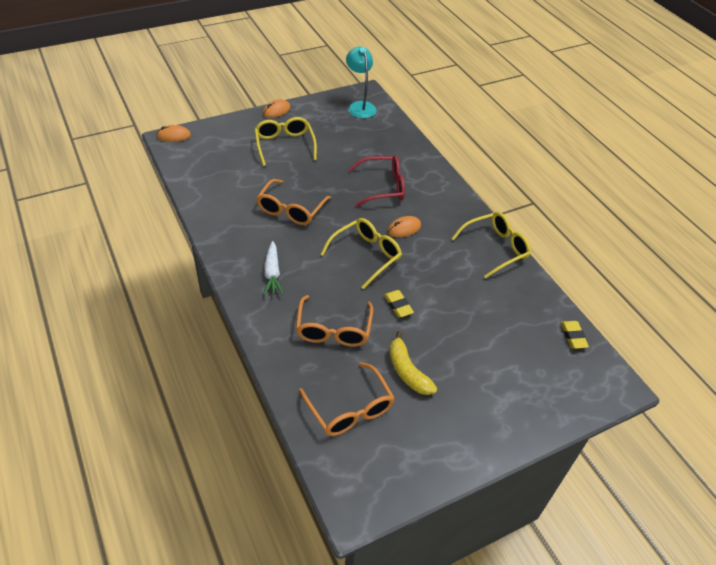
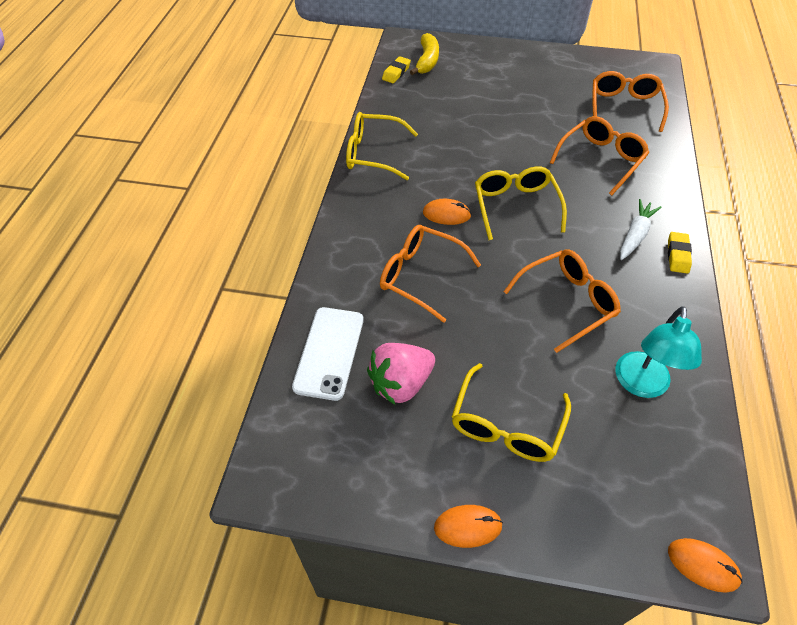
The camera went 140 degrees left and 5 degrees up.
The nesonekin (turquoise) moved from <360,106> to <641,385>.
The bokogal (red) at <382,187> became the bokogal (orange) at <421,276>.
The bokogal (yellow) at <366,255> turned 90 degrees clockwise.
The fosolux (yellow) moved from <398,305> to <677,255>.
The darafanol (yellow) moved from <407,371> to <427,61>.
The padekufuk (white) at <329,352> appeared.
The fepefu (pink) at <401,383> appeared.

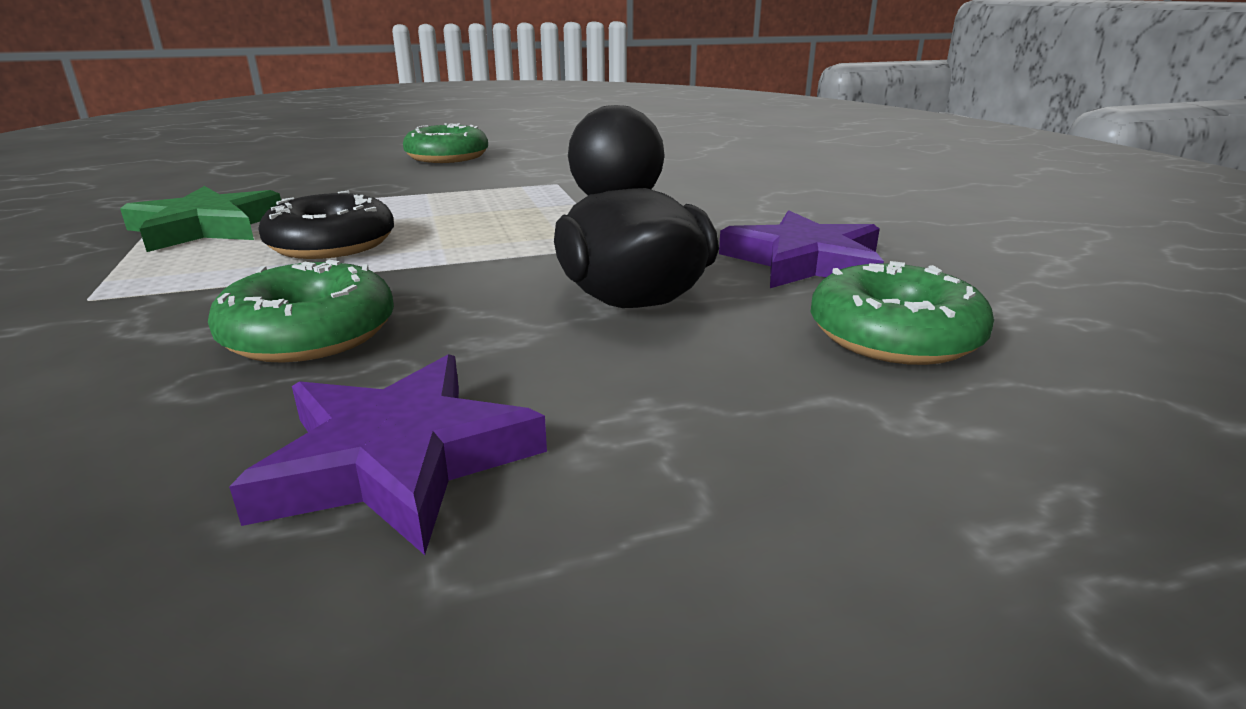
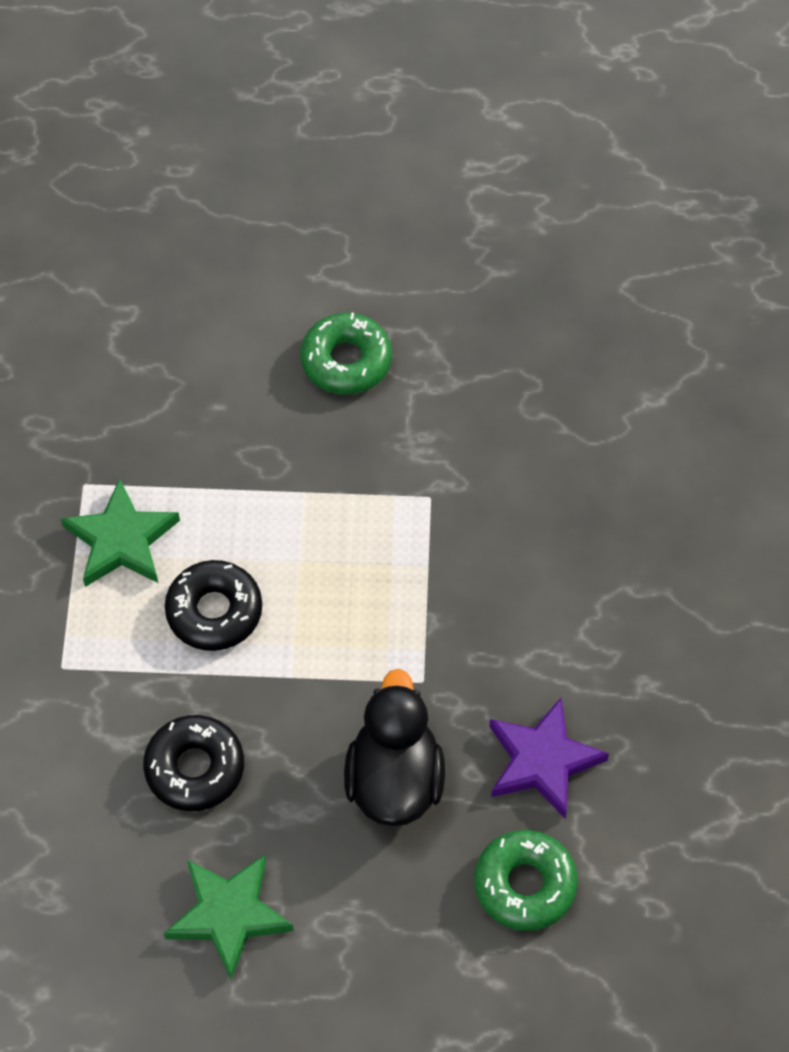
The camera went 20 degrees right and 35 degrees up.
The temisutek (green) at <309,333> became the temisutek (black) at <195,768>.
The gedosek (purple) at <398,460> became the gedosek (green) at <228,915>.

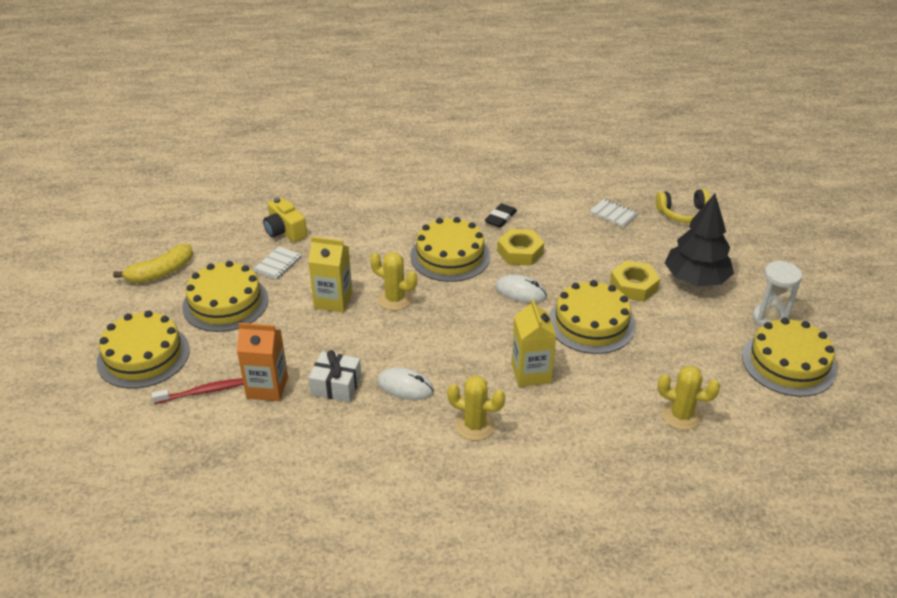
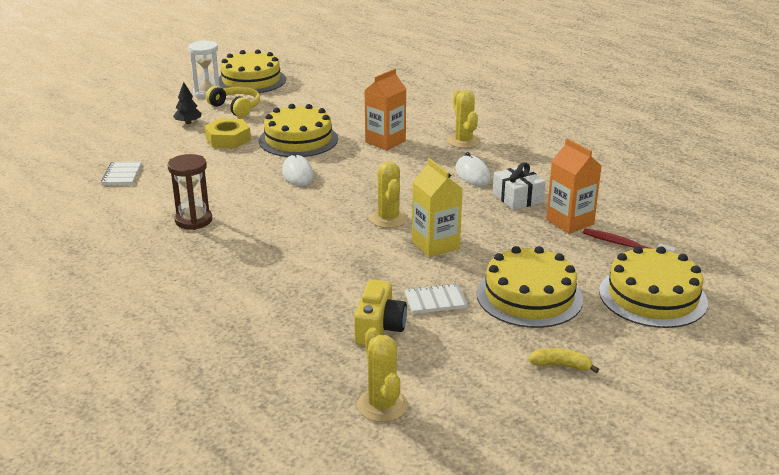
The camera went 130 degrees left and 10 degrees down.
The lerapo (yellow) moved from <683,214> to <236,108>.
The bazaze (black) at <696,279> changed to 0.45 times the size.
The fosolux (black) at <500,218> was replaced by the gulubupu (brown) at <193,220>.
The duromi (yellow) at <450,256> disappeared.
The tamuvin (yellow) at <520,252> disappeared.
The darafanol (yellow) at <161,272> changed to 0.59 times the size.
The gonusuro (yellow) at <531,373> became the gonusuro (orange) at <385,141>.
The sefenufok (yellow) moved from <681,415> to <382,405>.

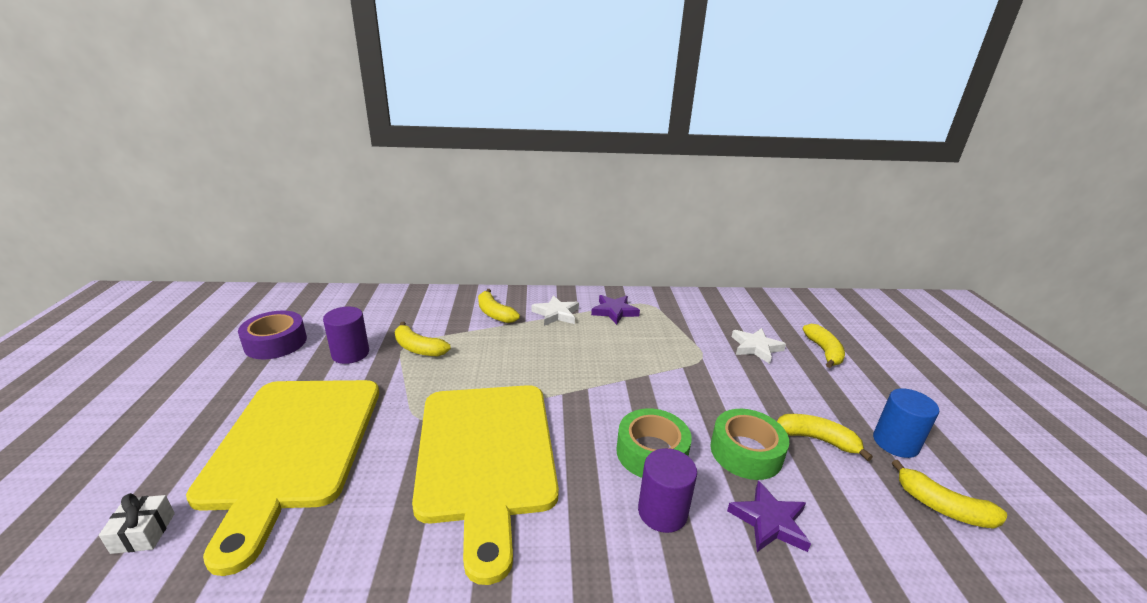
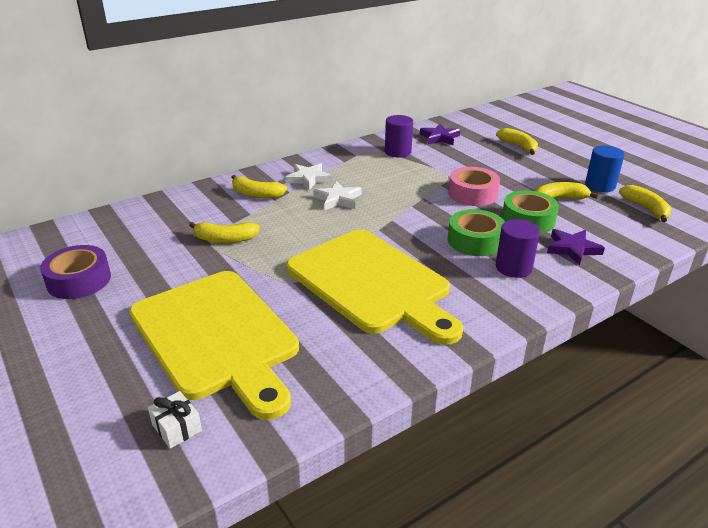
The camera went 30 degrees left and 5 degrees up.
The gedosek (purple) moved from <614,311> to <440,137>.
The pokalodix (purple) moved from <350,353> to <398,152>.
The gedosek (white) moved from <756,347> to <338,199>.
The darafanol (yellow) at <943,507> turned 120 degrees counterclockwise.
The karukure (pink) at <473,194> appeared.

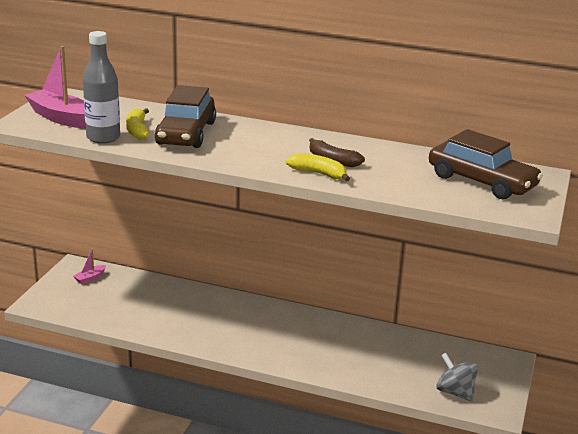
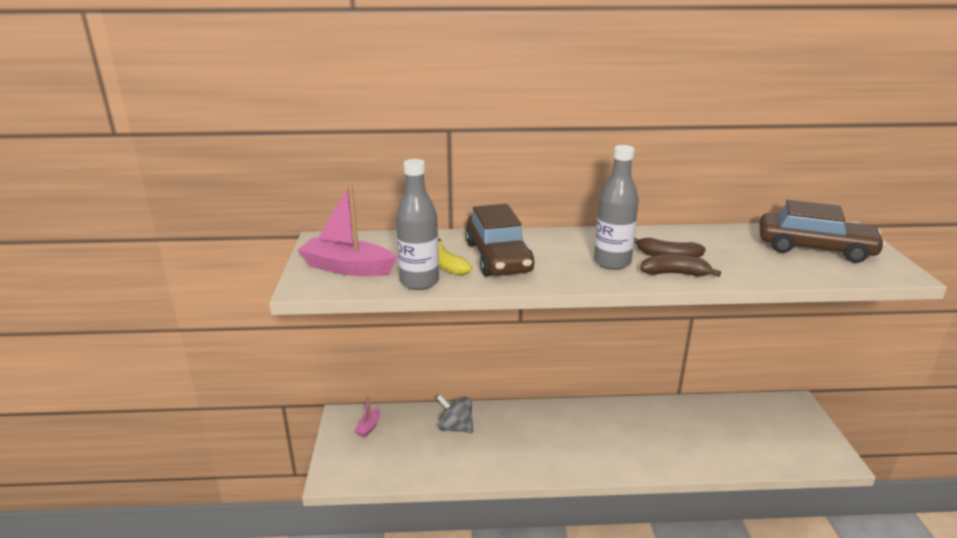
The camera went 20 degrees left and 0 degrees up.
The darafanol (yellow) at <319,173> became the darafanol (brown) at <675,274>.
The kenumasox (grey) moved from <455,392> to <455,427>.
The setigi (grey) at <612,262> appeared.

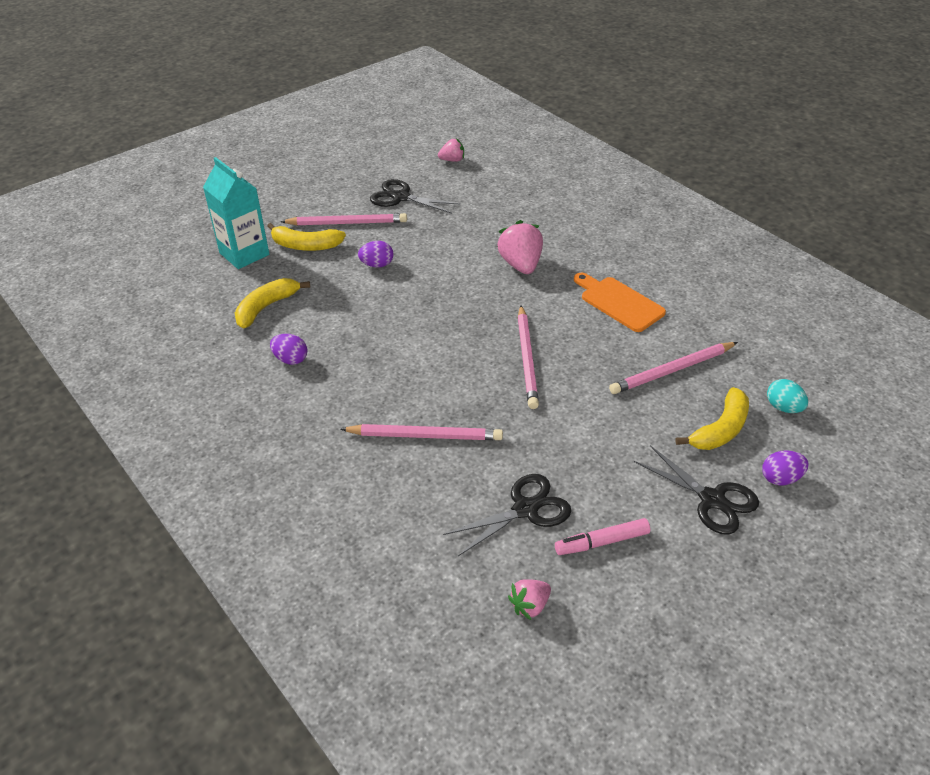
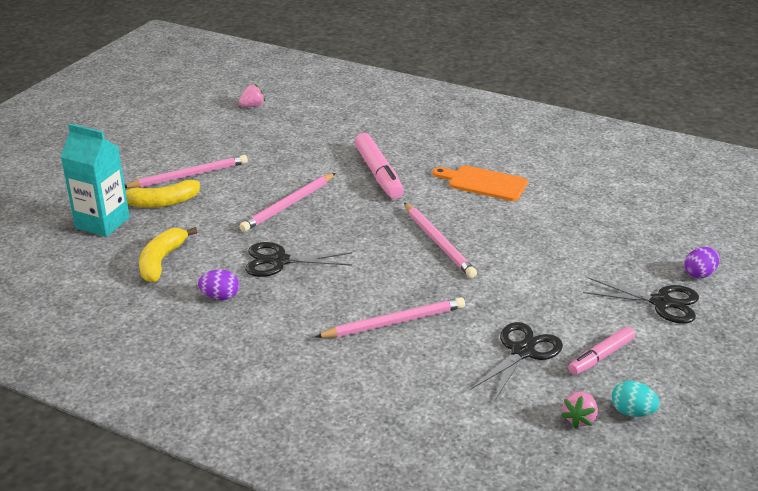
The camera went 25 degrees left and 10 degrees down.
The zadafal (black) moved from <400,197> to <279,261>.
The fepefu (pink) at <521,265> was replaced by the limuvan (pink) at <378,174>.
The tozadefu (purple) at <377,265> disappeared.
The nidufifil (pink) moved from <672,370> to <289,205>.
The tozadefu (turquoise) moved from <783,407> to <632,412>.
The darafanol (yellow) at <720,429> disappeared.

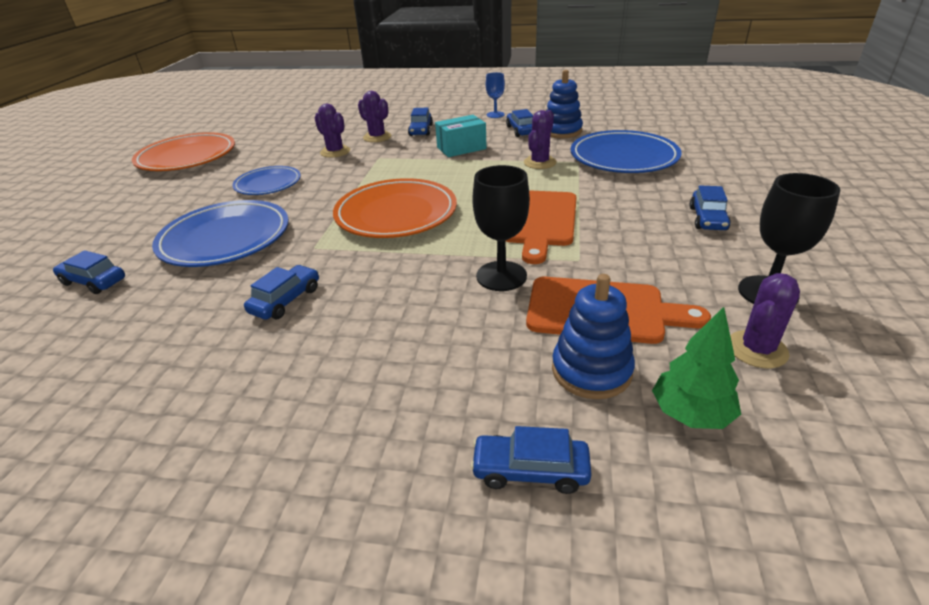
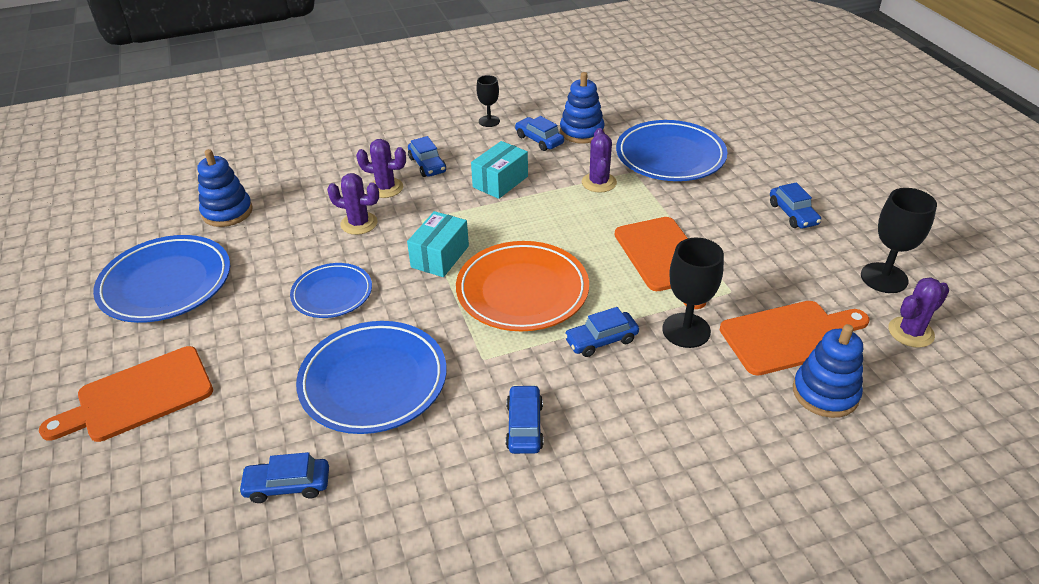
The camera went 30 degrees left and 5 degrees up.
The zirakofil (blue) at <495,115> became the zirakofil (black) at <489,121>.
The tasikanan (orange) at <187,157> became the tasikanan (blue) at <166,283>.
The sefenufok (purple) at <757,349> turned 45 degrees clockwise.
The bazaze (green) at <691,414> disappeared.
The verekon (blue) moved from <530,470> to <601,340>.
The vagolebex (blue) at <227,212> appeared.
The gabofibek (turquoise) at <440,256> appeared.
The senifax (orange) at <139,396> appeared.

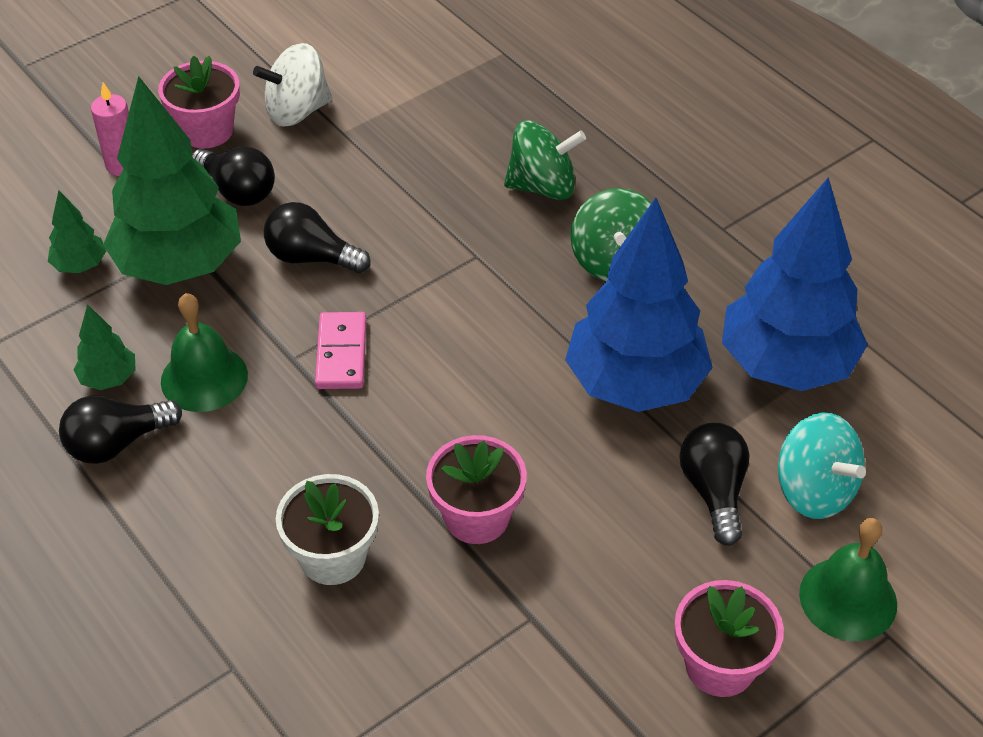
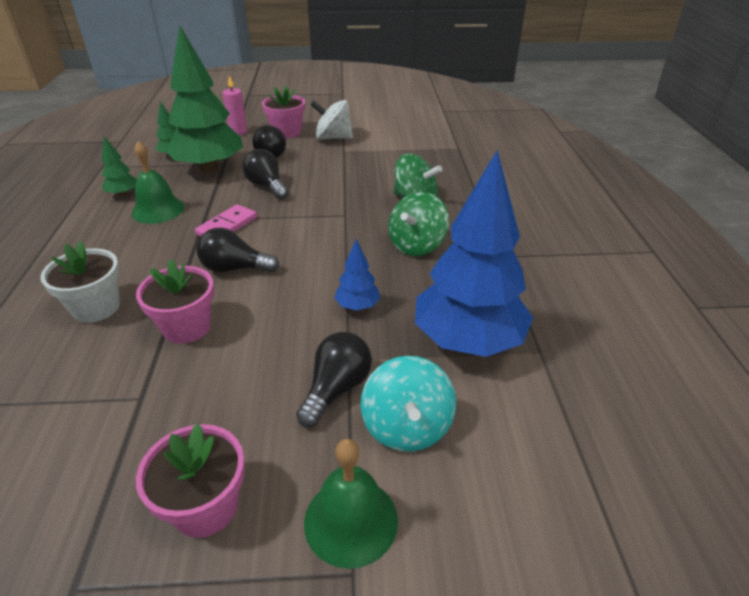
The camera went 35 degrees right and 10 degrees down.
The bazaze (blue) at <635,384> changed to 0.43 times the size.
The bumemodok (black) moved from <117,443> to <235,268>.

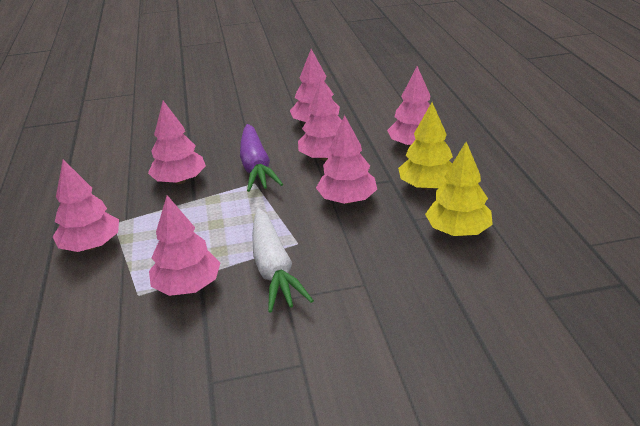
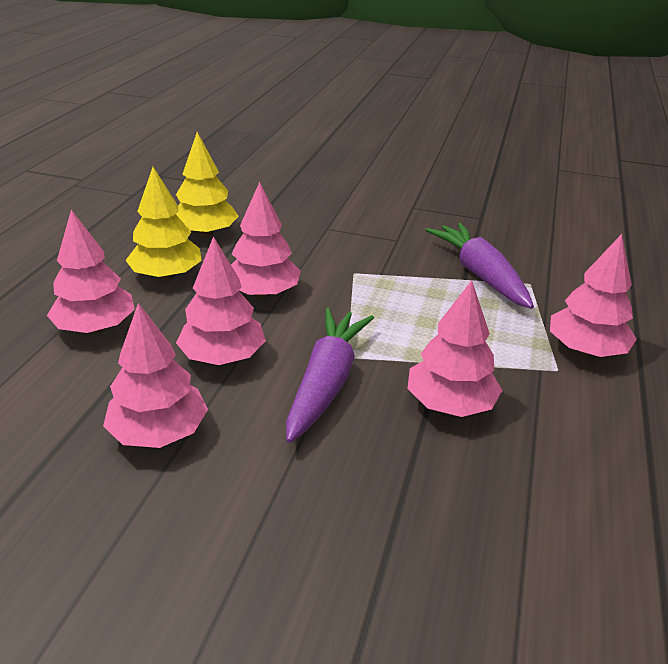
The camera went 155 degrees left and 0 degrees up.
The bazaze (pink) at <187,286> was replaced by the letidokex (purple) at <480,274>.
The letidokex (white) at <273,268> disappeared.

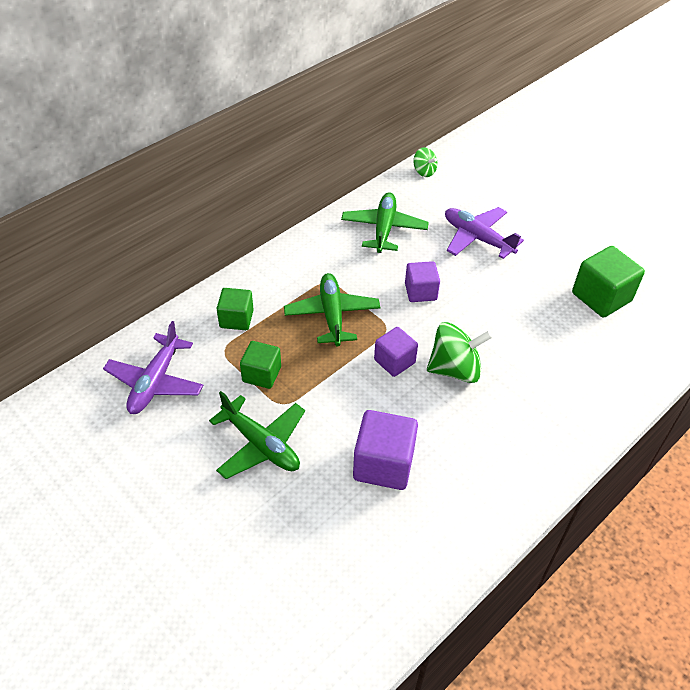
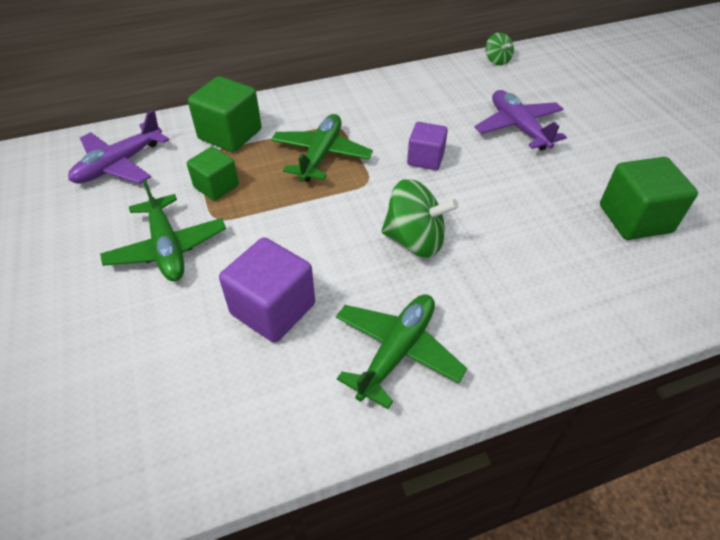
The camera went 25 degrees right and 0 degrees up.
The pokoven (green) moved from <384,229> to <397,352>.
The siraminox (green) at <236,319> changed to 1.55 times the size.
The siraminox (purple) at <394,361> disappeared.

